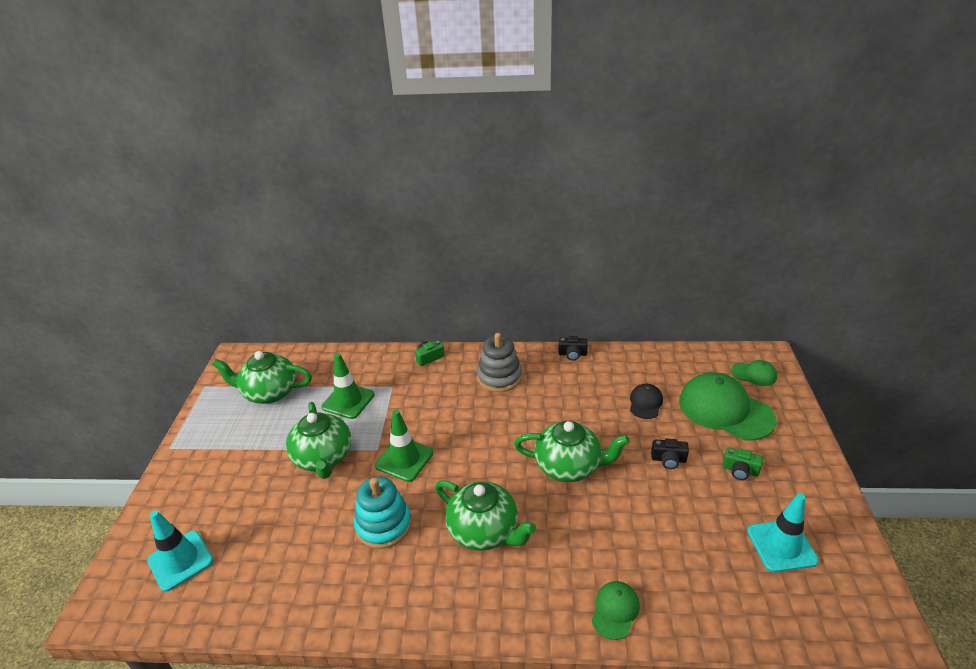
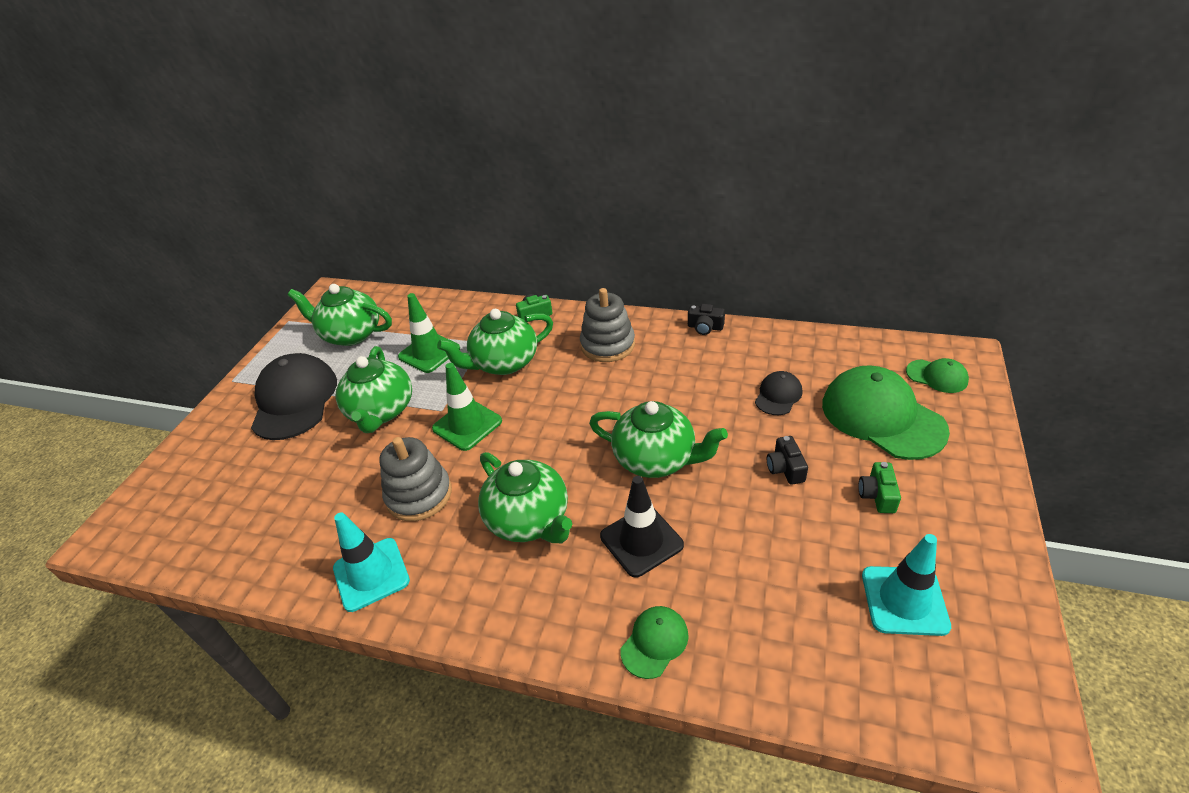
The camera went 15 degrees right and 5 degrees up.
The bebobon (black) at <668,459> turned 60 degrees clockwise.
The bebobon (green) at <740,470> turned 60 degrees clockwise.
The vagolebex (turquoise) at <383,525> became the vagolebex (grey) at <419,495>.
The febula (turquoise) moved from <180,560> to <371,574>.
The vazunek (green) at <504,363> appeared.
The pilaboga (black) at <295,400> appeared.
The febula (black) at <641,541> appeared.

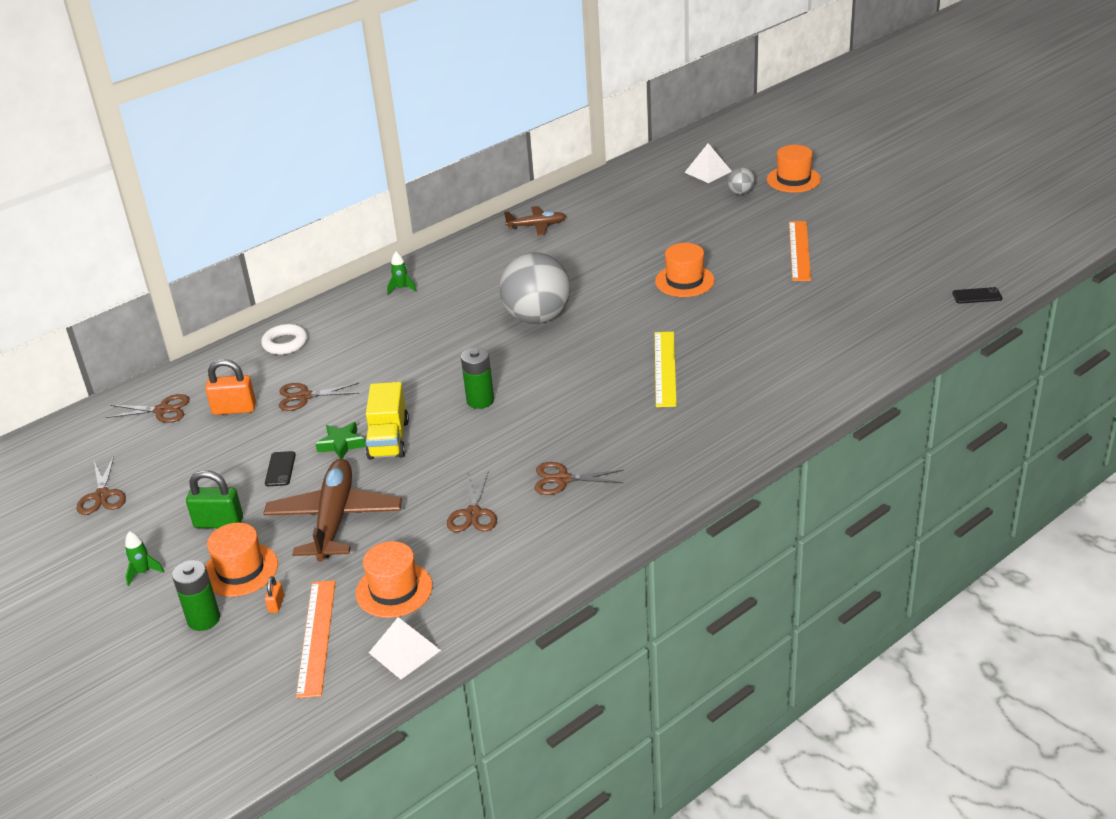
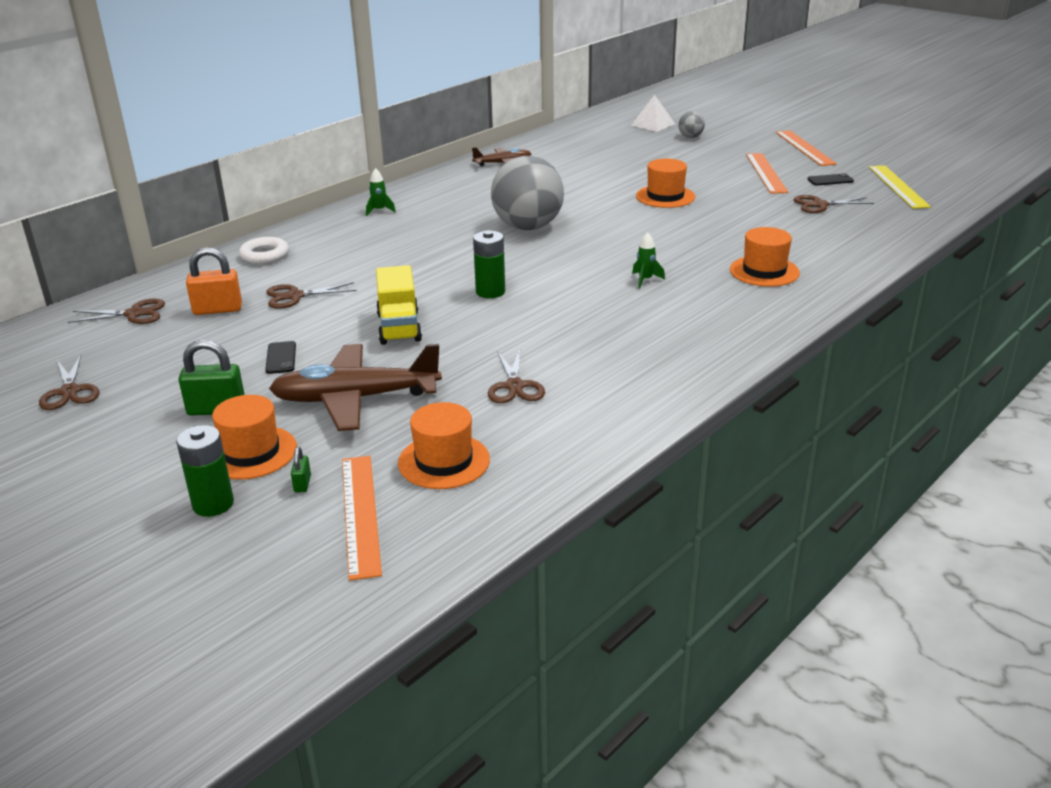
The camera went 10 degrees left and 5 degrees down.
The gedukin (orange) moved from <793,179> to <764,271>.
The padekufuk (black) moved from <977,296> to <830,180>.
The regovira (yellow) moved from <665,368> to <898,186>.
The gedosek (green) at <341,444> disappeared.
The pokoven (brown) at <334,519> turned 90 degrees counterclockwise.
The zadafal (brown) moved from <562,479> to <820,205>.
The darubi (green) moved from <143,572> to <645,280>.
The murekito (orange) at <276,604> became the murekito (green) at <302,484>.
The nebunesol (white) at <404,651> disappeared.
The regovira (orange) at <804,148> appeared.

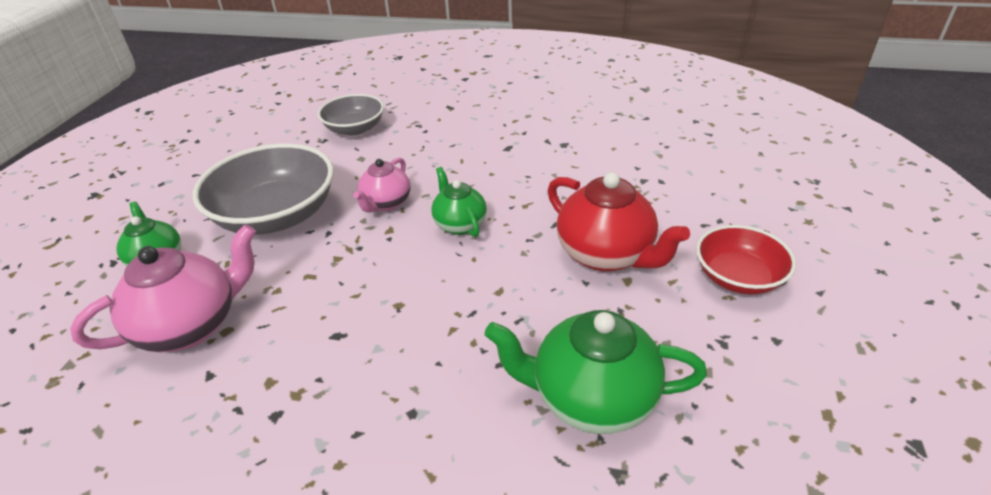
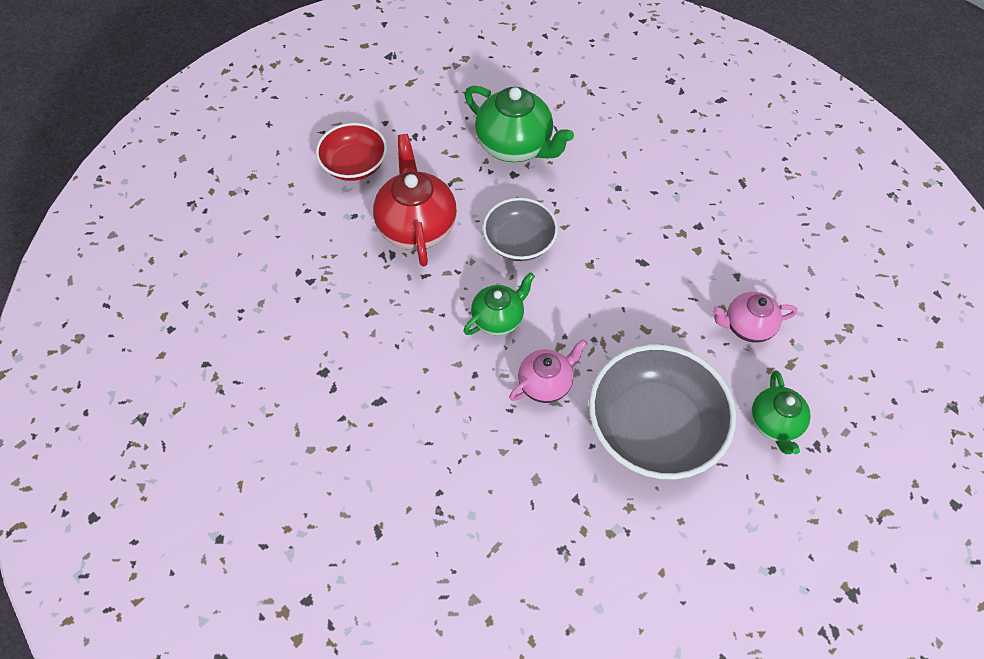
The camera went 150 degrees left and 20 degrees up.
The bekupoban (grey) moved from <355,128> to <519,242>.
The vazunek (green) at <459,224> turned 135 degrees counterclockwise.
The vazunek (pink) at <191,326> changed to 0.60 times the size.

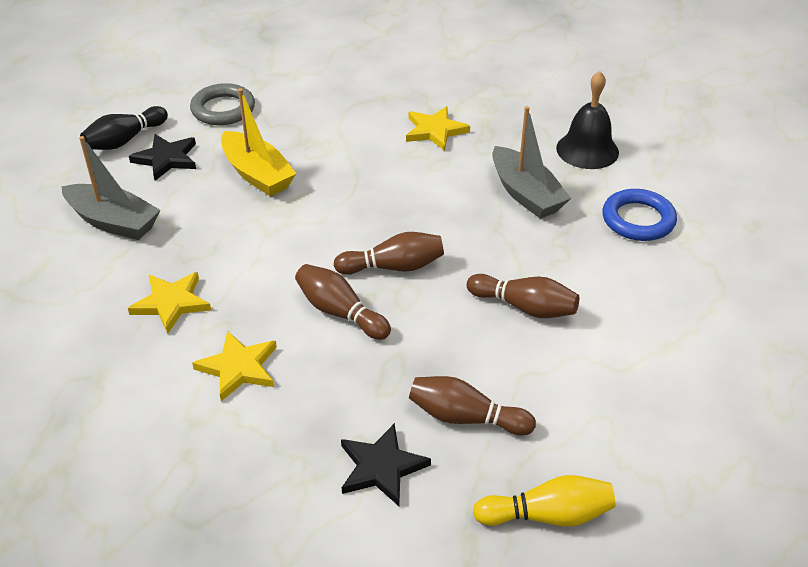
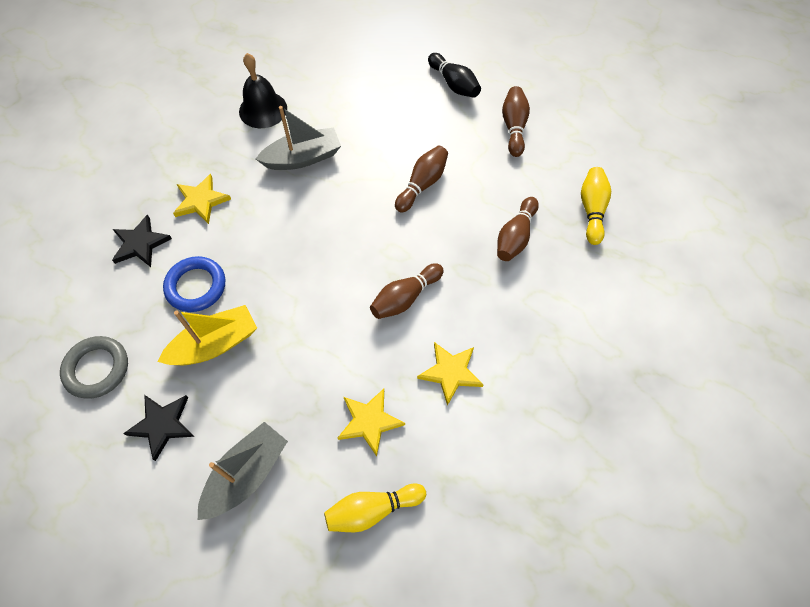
The camera went 80 degrees left and 20 degrees up.
The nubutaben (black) moved from <125,140> to <454,84>.
The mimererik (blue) moved from <638,220> to <196,286>.
The nubutaben (brown) moved from <393,267> to <514,127>.
The gedosek (black) moved from <381,467> to <140,244>.
The nubutaben (yellow) at <372,509> appeared.

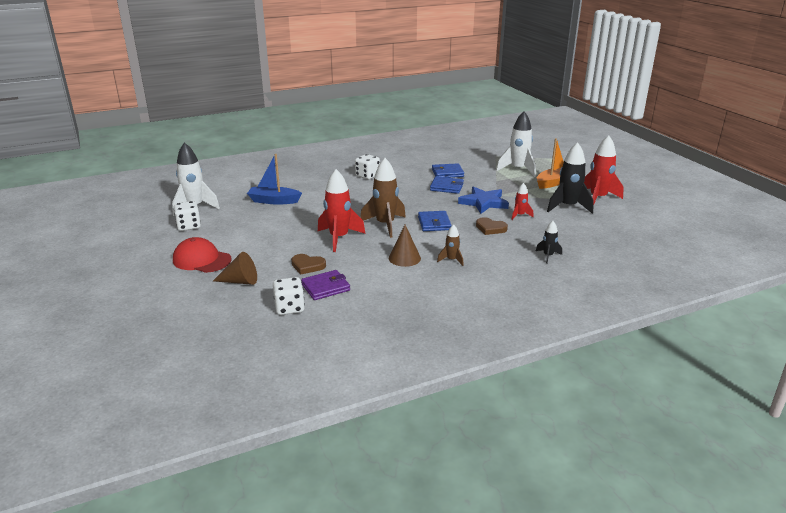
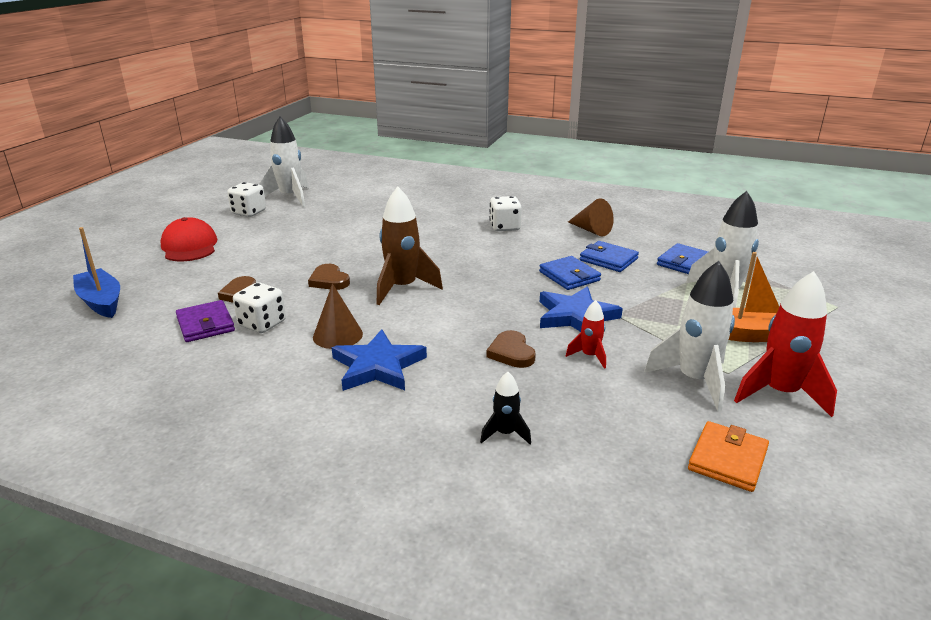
The camera went 45 degrees right and 0 degrees up.
The darubi (black) at <568,207> became the darubi (white) at <694,380>.
The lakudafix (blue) moved from <274,201> to <101,302>.
The darubi (red) at <339,238> was replaced by the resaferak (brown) at <329,280>.
The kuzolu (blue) moved from <434,223> to <684,262>.
The darubi (brown) at <451,260> was replaced by the gedosek (blue) at <378,366>.
The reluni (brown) moved from <240,281> to <591,230>.
The kuzolu (purple) at <325,287> turned 45 degrees clockwise.
The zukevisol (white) moved from <289,308> to <262,324>.
The kuzolu (orange) at <727,459> appeared.

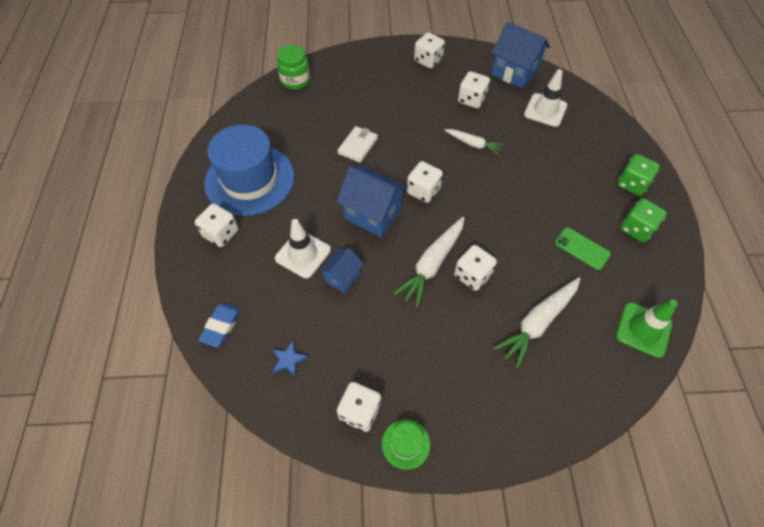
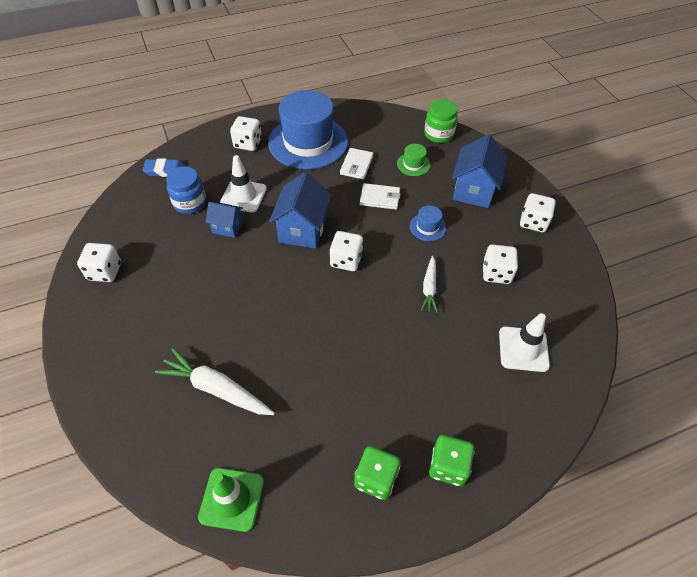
The camera went 70 degrees right and 5 degrees down.
The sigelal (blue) moved from <514,72> to <474,190>.
The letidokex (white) at <432,264> disappeared.
The padekufuk (green) at <582,248> disappeared.
The zukevisol (white) at <472,275> disappeared.
The gedosek (blue) at <288,360> disappeared.
The gedukin (green) moved from <405,444> to <413,164>.
The kuzolu (white) at <356,165> appeared.
The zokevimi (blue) at <190,203> appeared.
The gedukin (blue) at <427,227> appeared.

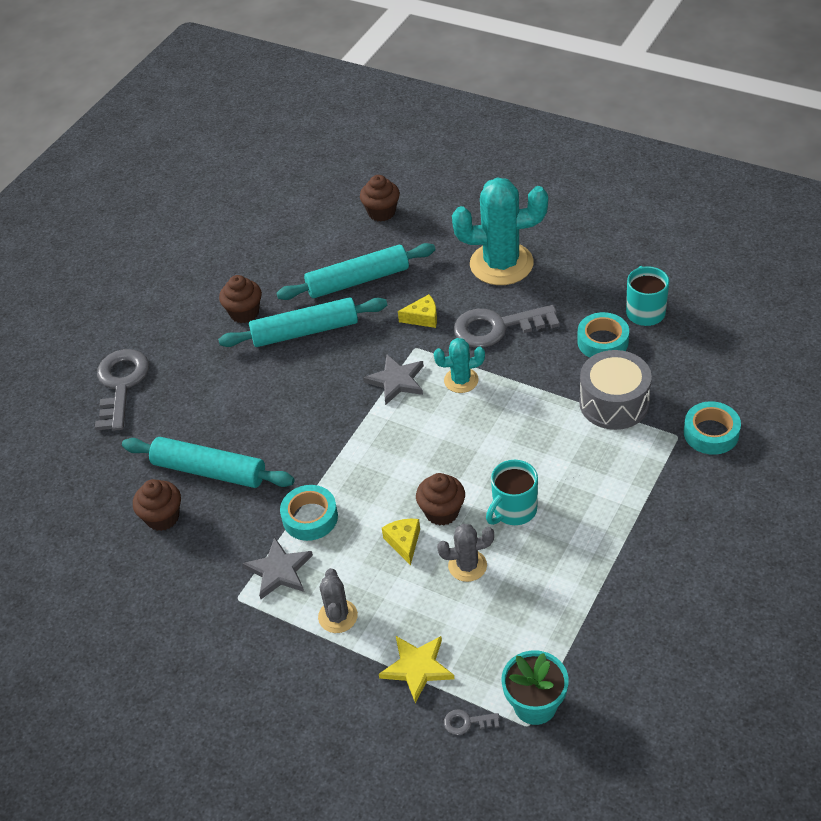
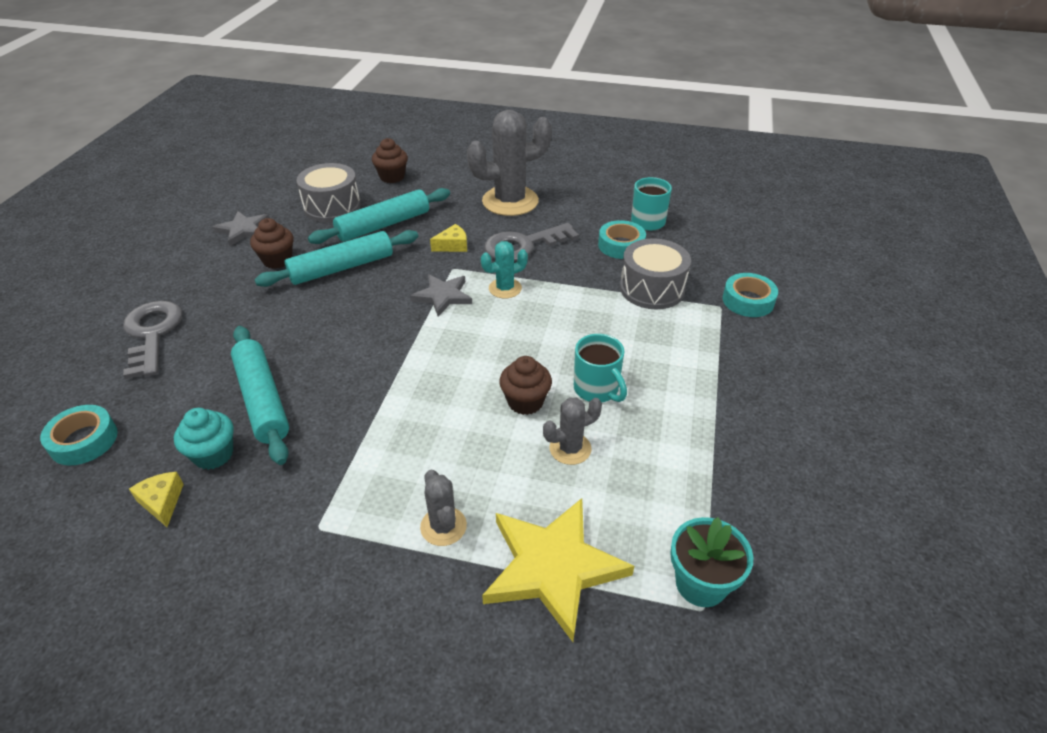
The camera went 20 degrees left and 5 degrees down.
The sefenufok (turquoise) at <501,264> became the sefenufok (grey) at <510,201>.
The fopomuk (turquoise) at <209,471> turned 60 degrees clockwise.
The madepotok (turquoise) at <513,510> turned 60 degrees counterclockwise.
The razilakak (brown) at <162,517> became the razilakak (turquoise) at <213,454>.
The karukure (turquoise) moved from <310,517> to <84,440>.
The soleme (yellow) moved from <404,542> to <162,502>.
The gedosek (grey) moved from <279,571> to <243,230>.
The gedosek (yellow) at <417,668> changed to 1.69 times the size.
The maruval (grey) at <467,722> disappeared.
The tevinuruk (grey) at <332,207> appeared.

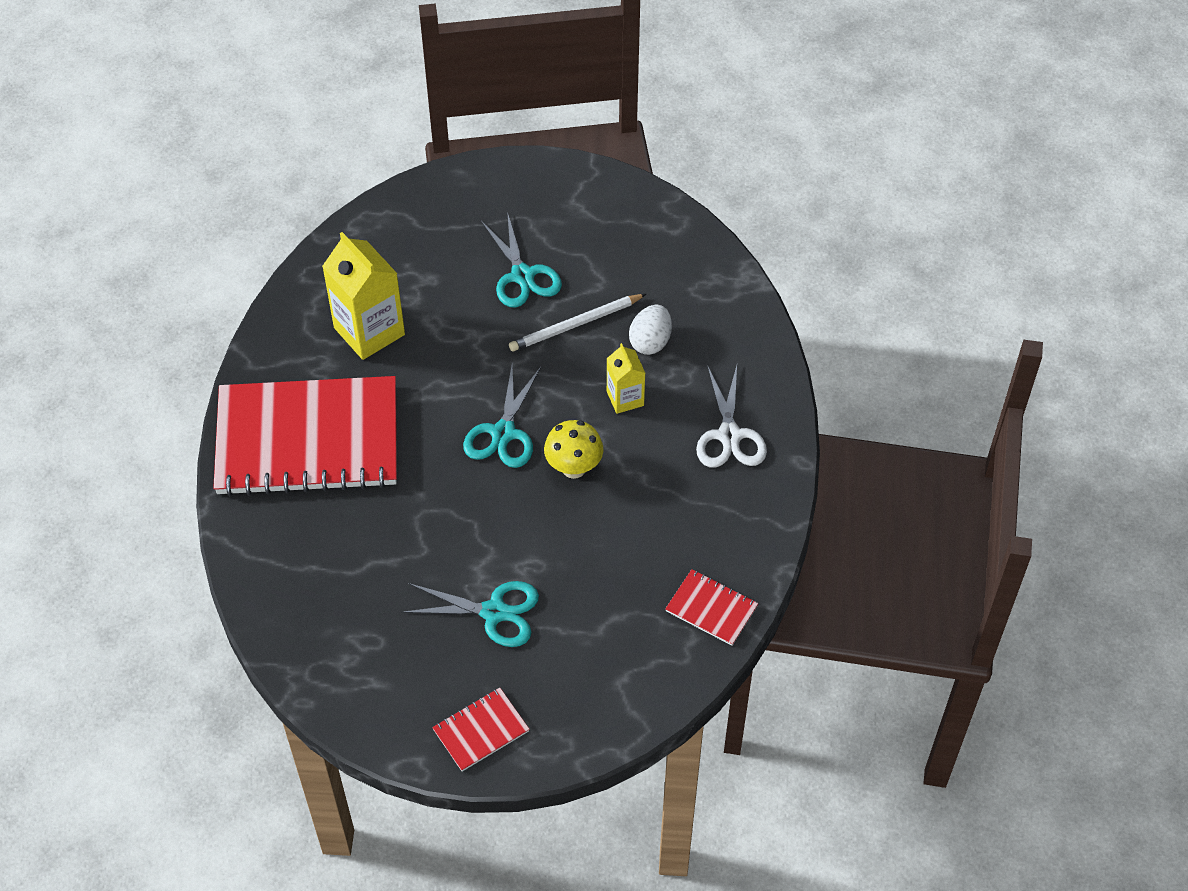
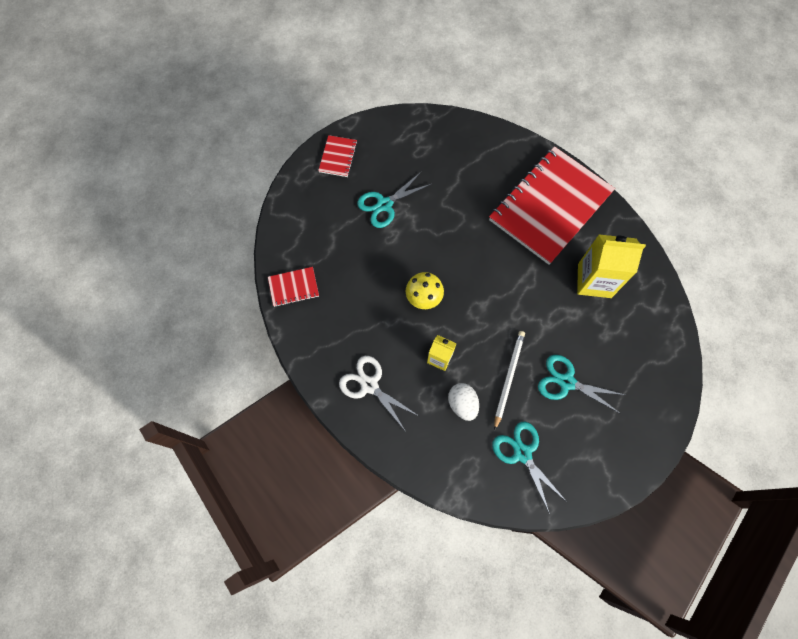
The camera went 135 degrees right and 15 degrees up.
The zadafal (turquoise) moved from <503,433> to <522,453>.

